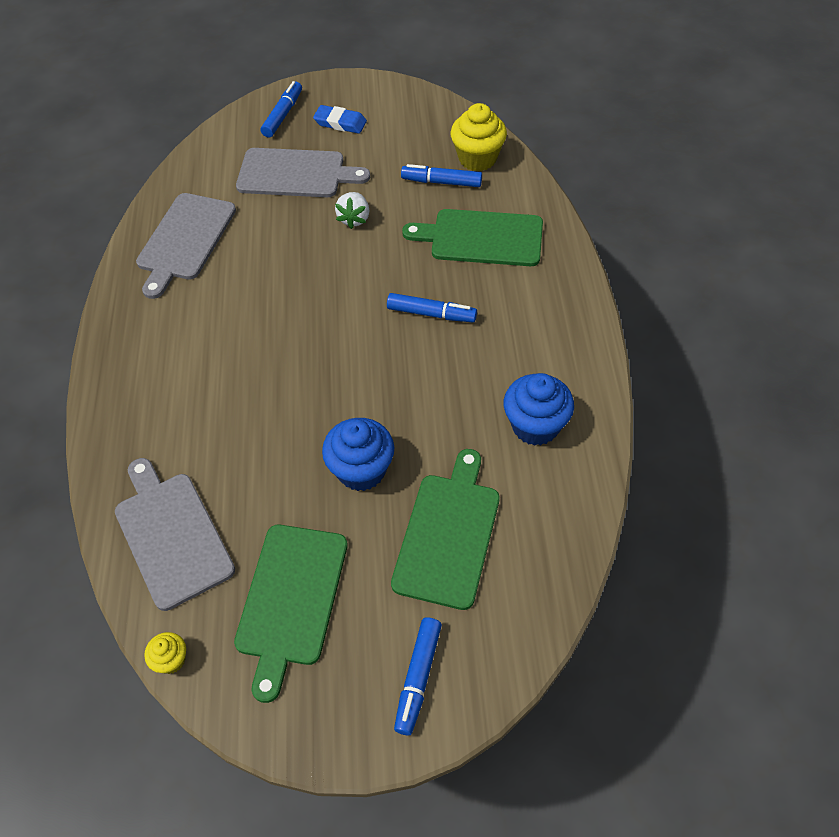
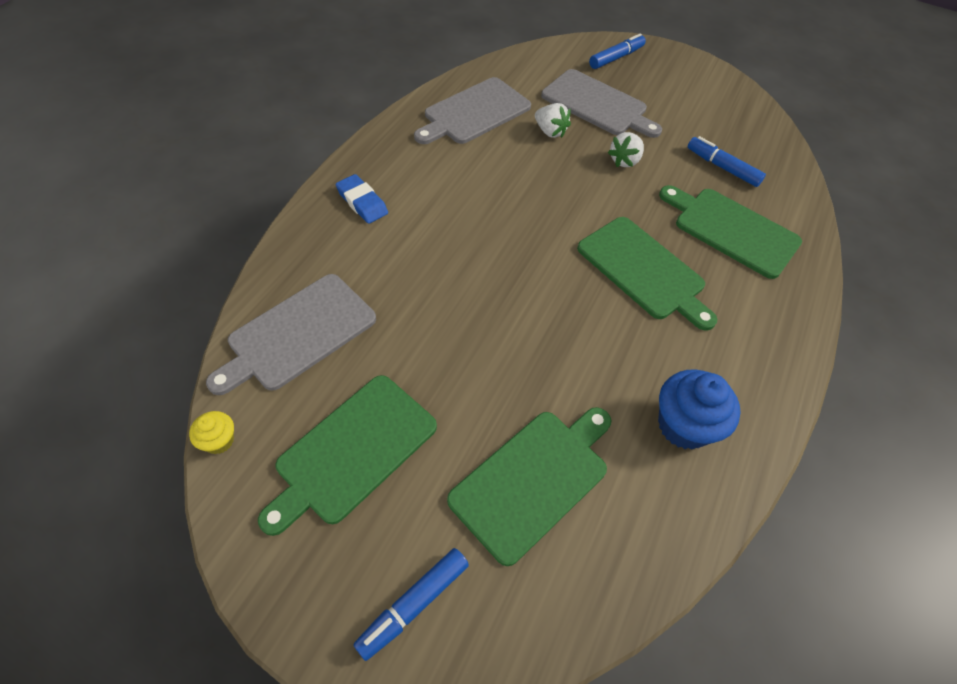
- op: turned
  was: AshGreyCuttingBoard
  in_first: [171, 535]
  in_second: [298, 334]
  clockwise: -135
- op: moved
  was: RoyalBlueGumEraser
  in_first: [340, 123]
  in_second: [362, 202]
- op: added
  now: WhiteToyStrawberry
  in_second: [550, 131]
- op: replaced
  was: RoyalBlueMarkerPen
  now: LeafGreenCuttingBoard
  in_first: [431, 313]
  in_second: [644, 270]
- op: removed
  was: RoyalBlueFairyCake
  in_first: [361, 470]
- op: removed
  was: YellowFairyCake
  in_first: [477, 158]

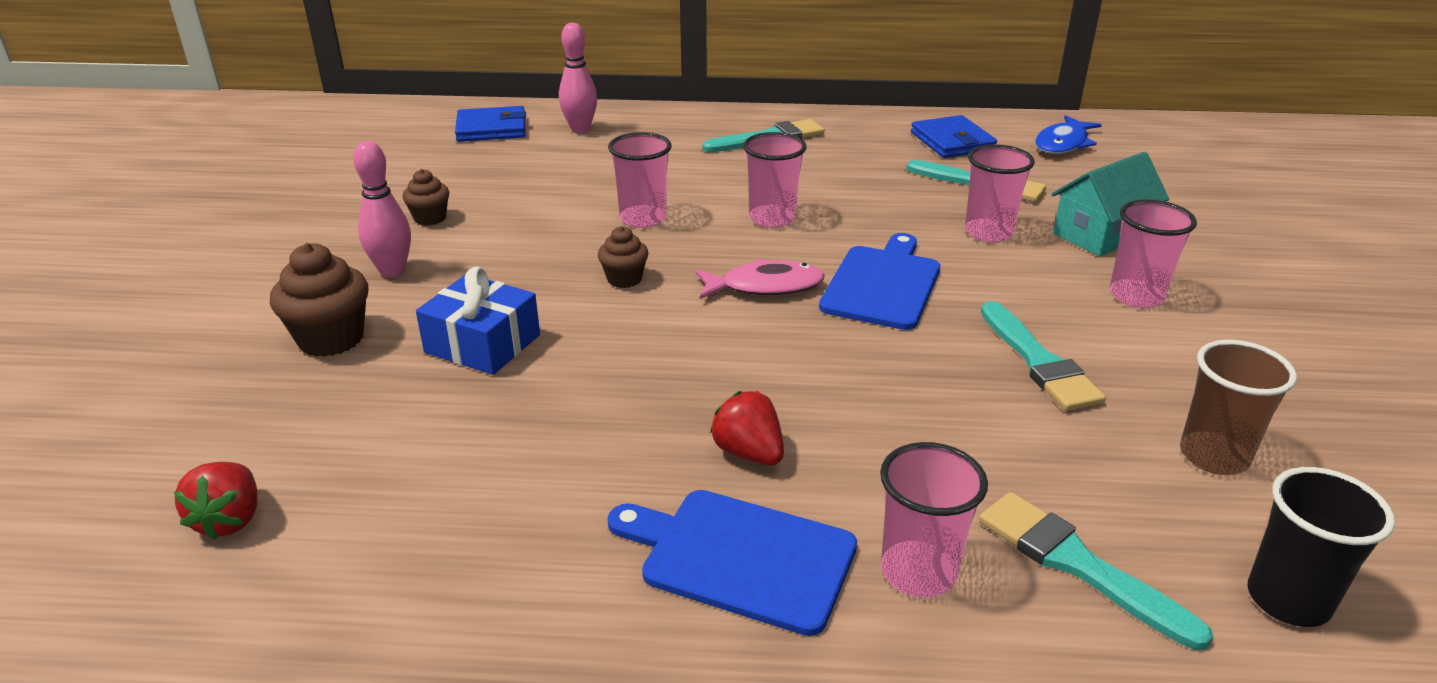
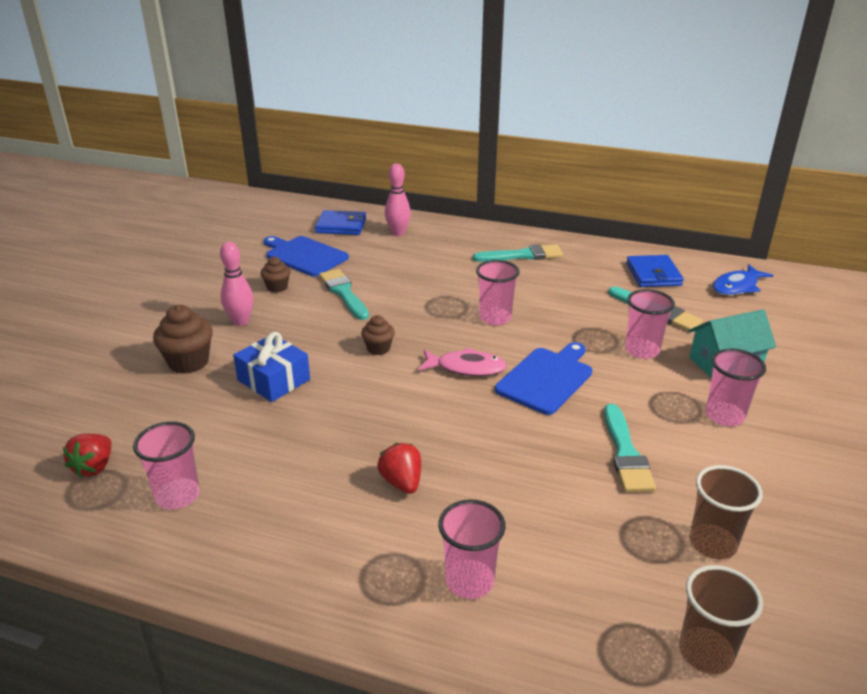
- op: moved
  was: RosePinkBeaker
  in_first: [643, 218]
  in_second: [178, 496]
- op: moved
  was: RoyalBlueCuttingBoard
  in_first: [740, 557]
  in_second: [304, 255]
- op: moved
  was: TurquoisePaintbrush
  in_first: [1077, 564]
  in_second: [343, 293]
- op: recoloured
  was: JetBlackBeaker
  now: DarkBrownBeaker
  in_first: [1288, 600]
  in_second: [705, 652]

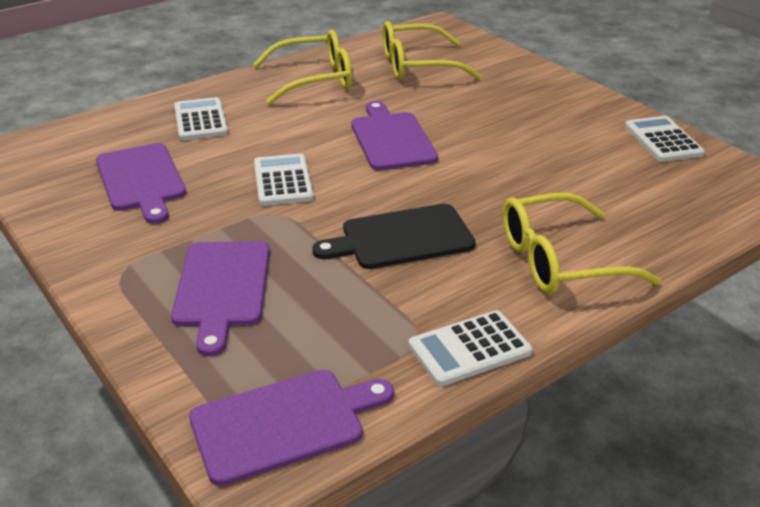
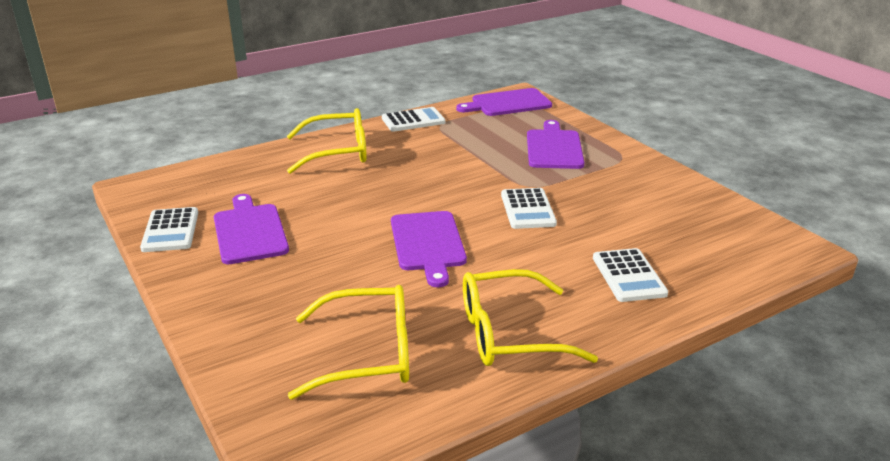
- op: moved
  was: VioletCuttingBoard
  in_first: [141, 180]
  in_second: [249, 231]
- op: removed
  was: JetBlackCuttingBoard
  in_first: [401, 238]

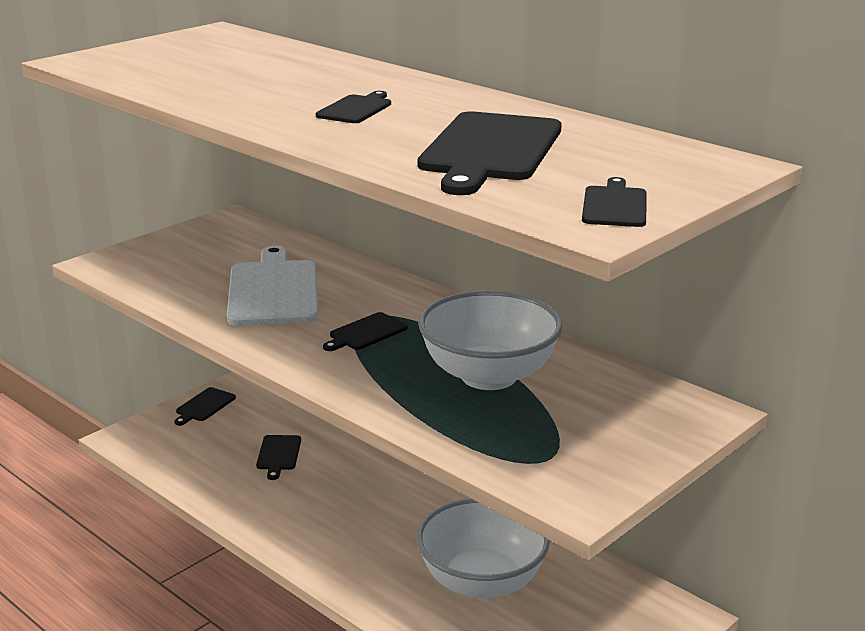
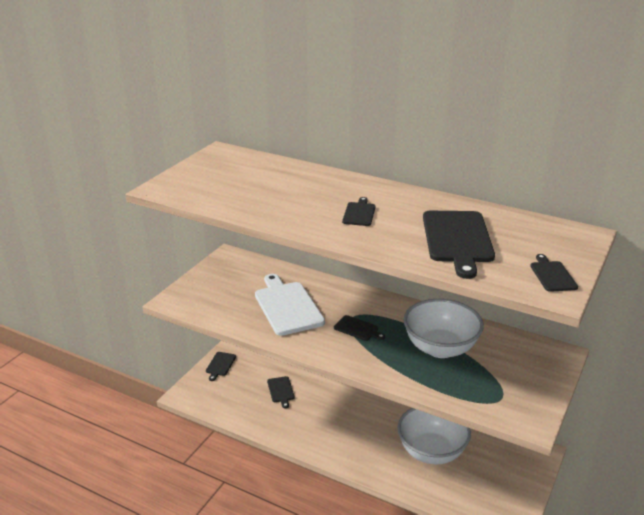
- op: turned
  was: JetBlackCuttingBoard
  in_first: [366, 333]
  in_second: [357, 329]
  clockwise: -90

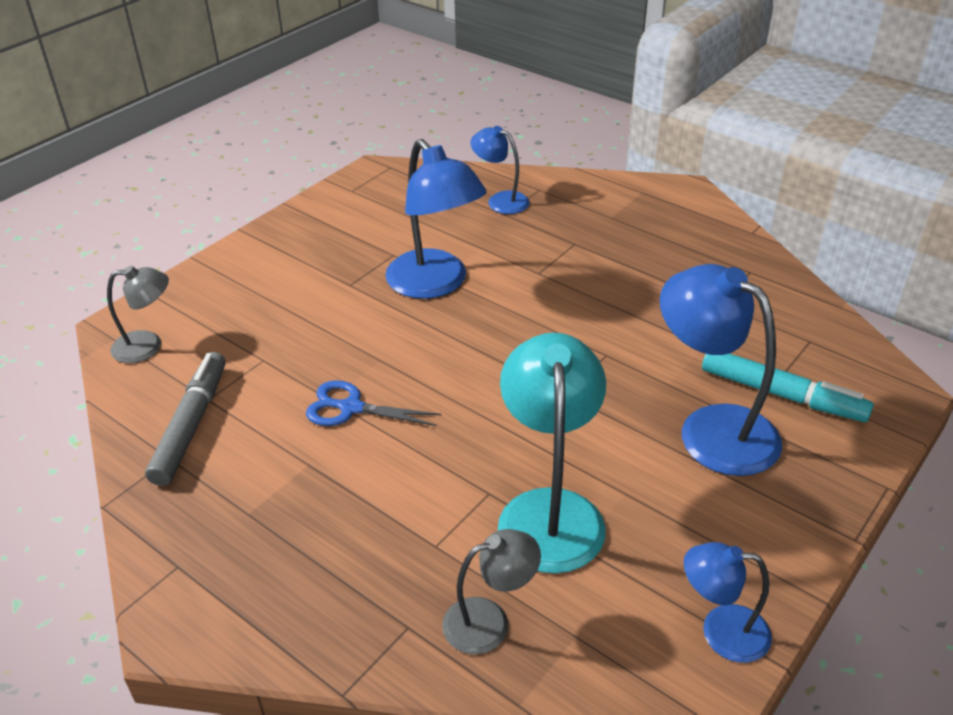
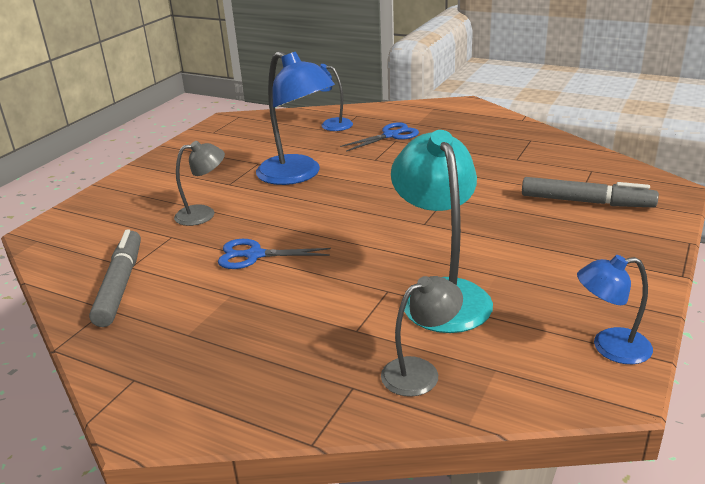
- op: moved
  was: AshGreyLamp
  in_first: [148, 346]
  in_second: [203, 214]
- op: added
  now: RoyalBlueShears
  in_second: [391, 135]
- op: recoloured
  was: TurquoiseMarkerPen
  now: AshGreyMarkerPen
  in_first: [782, 395]
  in_second: [586, 202]
- op: removed
  was: RoyalBlueLamp
  in_first: [712, 428]

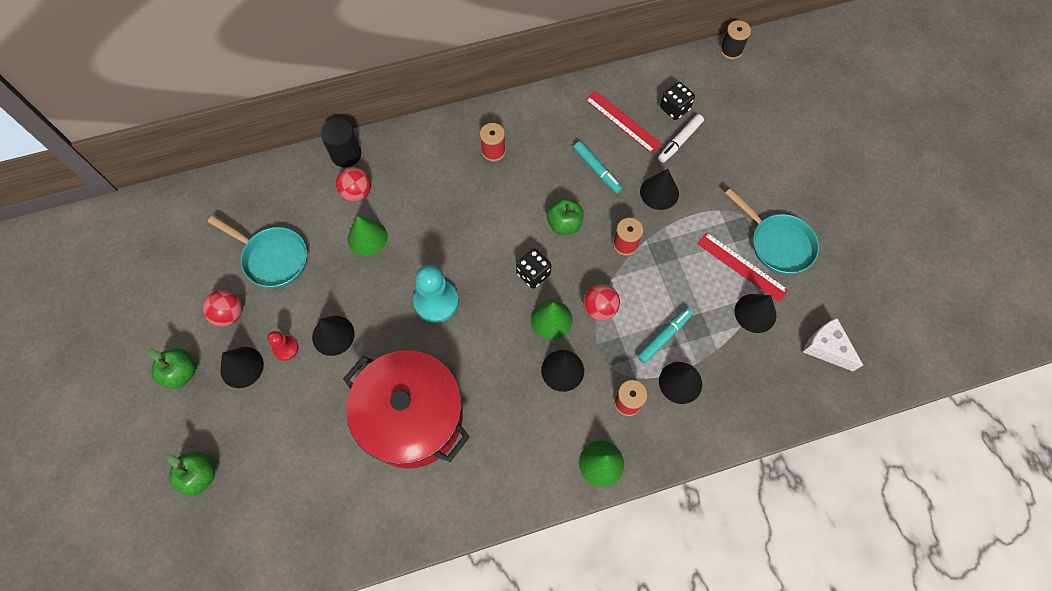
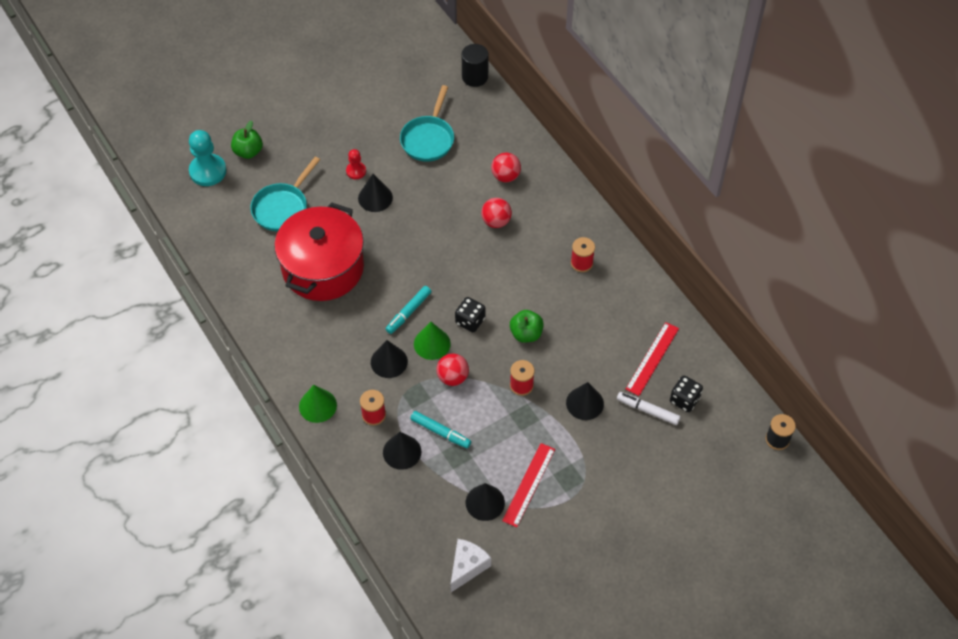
- op: moved
  was: TurquoiseGamePawn
  in_first: [436, 301]
  in_second: [208, 171]
- op: moved
  was: TurquoiseSkillet
  in_first: [778, 244]
  in_second: [282, 208]
- op: moved
  was: TurquoiseMarkerPen
  in_first: [597, 170]
  in_second: [408, 312]
- op: moved
  was: JetBlackCylinder
  in_first: [346, 154]
  in_second: [475, 77]
- op: moved
  was: RedPlayBall
  in_first: [229, 314]
  in_second: [496, 221]
- op: removed
  was: LeafGreenToyApple
  in_first: [181, 373]
- op: removed
  was: JetBlackSolidCone
  in_first: [242, 367]
- op: removed
  was: LeafGreenSolidCone
  in_first: [367, 237]

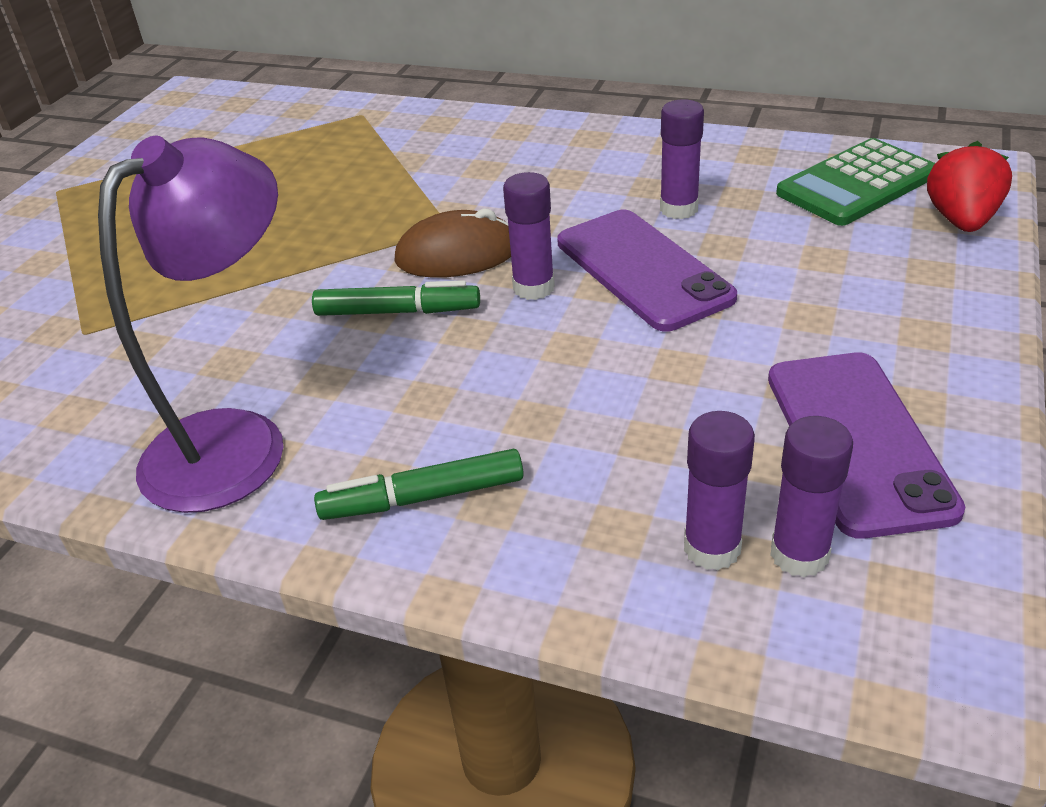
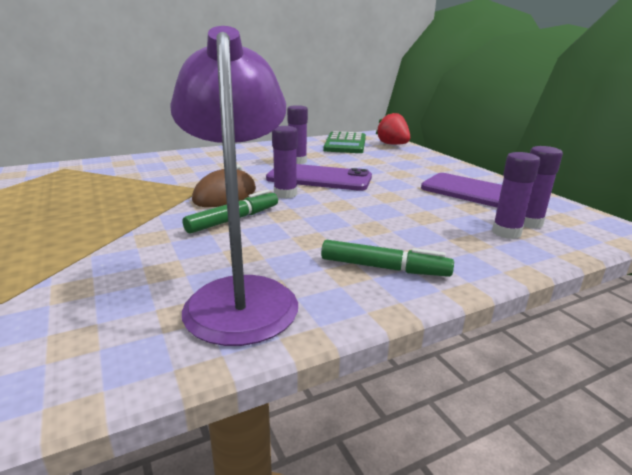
- op: turned
  was: LeafGreenMarkerPen
  in_first: [423, 497]
  in_second: [384, 268]
  clockwise: -105

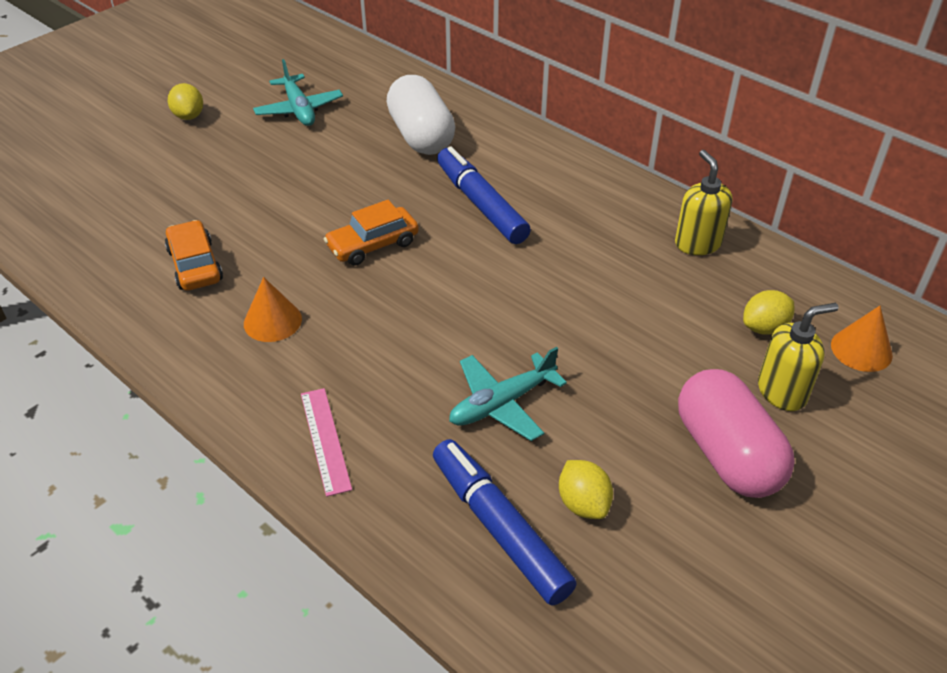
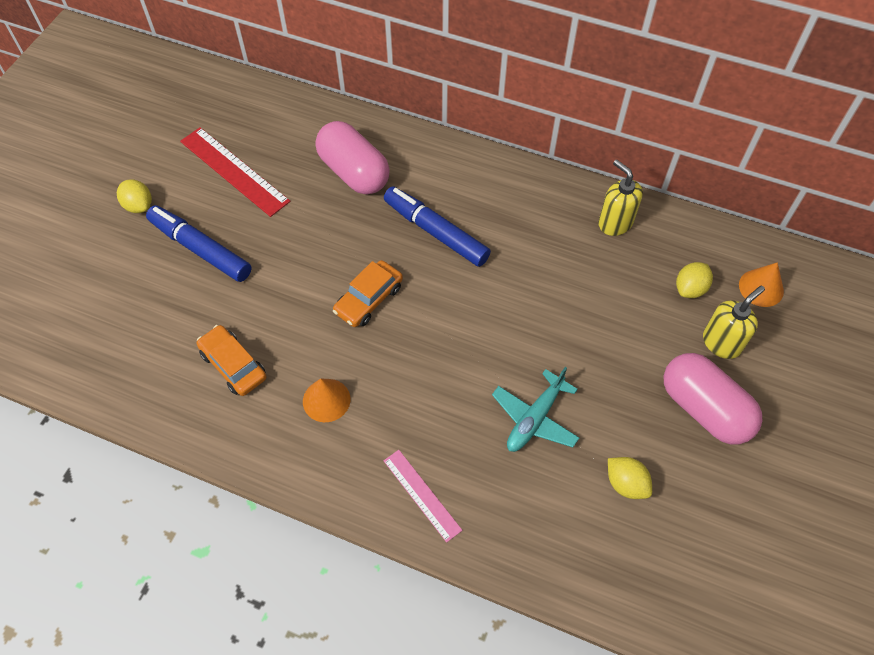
- op: moved
  was: RoyalBlueMarkerPen
  in_first: [499, 528]
  in_second: [200, 249]
- op: replaced
  was: TurquoiseAeroplane
  now: RedStraightedge
  in_first: [299, 109]
  in_second: [234, 171]
- op: recoloured
  was: WhitePill
  now: RosePinkPill
  in_first: [421, 136]
  in_second: [354, 172]

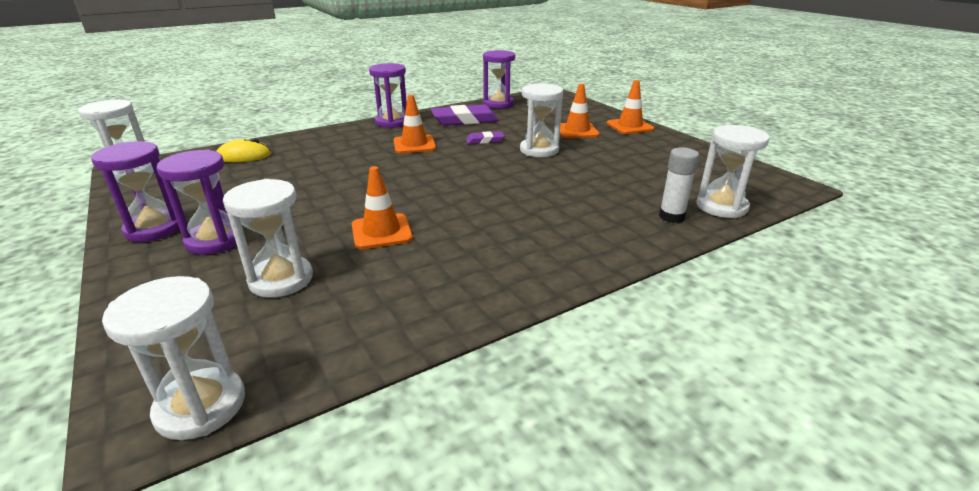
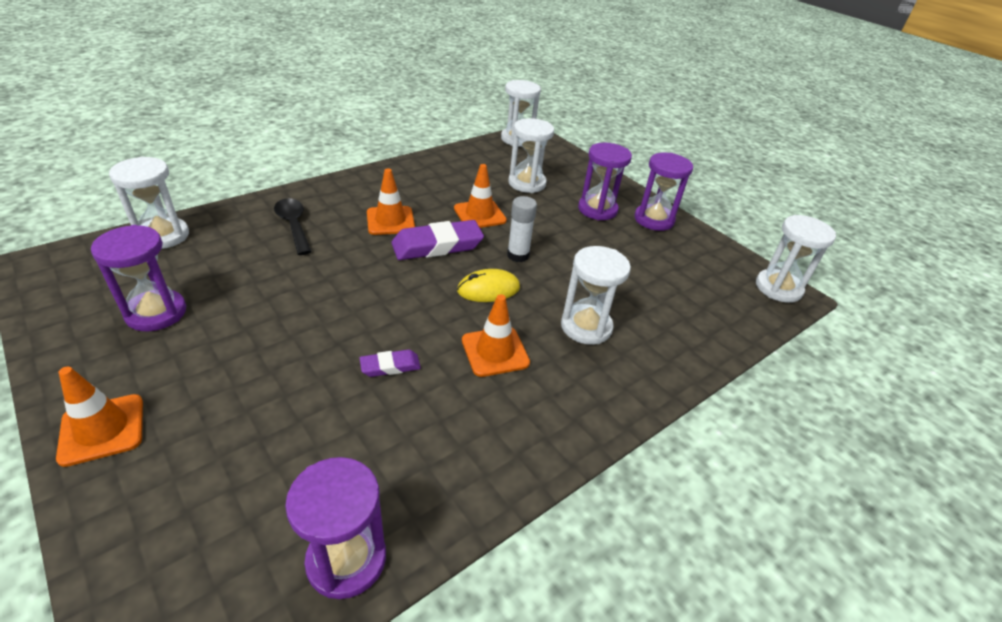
- op: moved
  was: VioletSandglass
  in_first: [392, 122]
  in_second: [156, 313]
- op: added
  now: JetBlackSpoon
  in_second: [294, 225]
- op: moved
  was: BrightOrangeTrafficCone
  in_first: [577, 131]
  in_second: [390, 221]
- op: moved
  was: VioletGumEraser
  in_first: [465, 120]
  in_second: [437, 245]
- op: moved
  was: YellowMouse
  in_first: [244, 156]
  in_second: [488, 289]
- op: moved
  was: WhiteGlueStick
  in_first: [671, 216]
  in_second: [518, 255]
- op: moved
  was: WhiteSandglass
  in_first: [539, 150]
  in_second: [586, 327]

